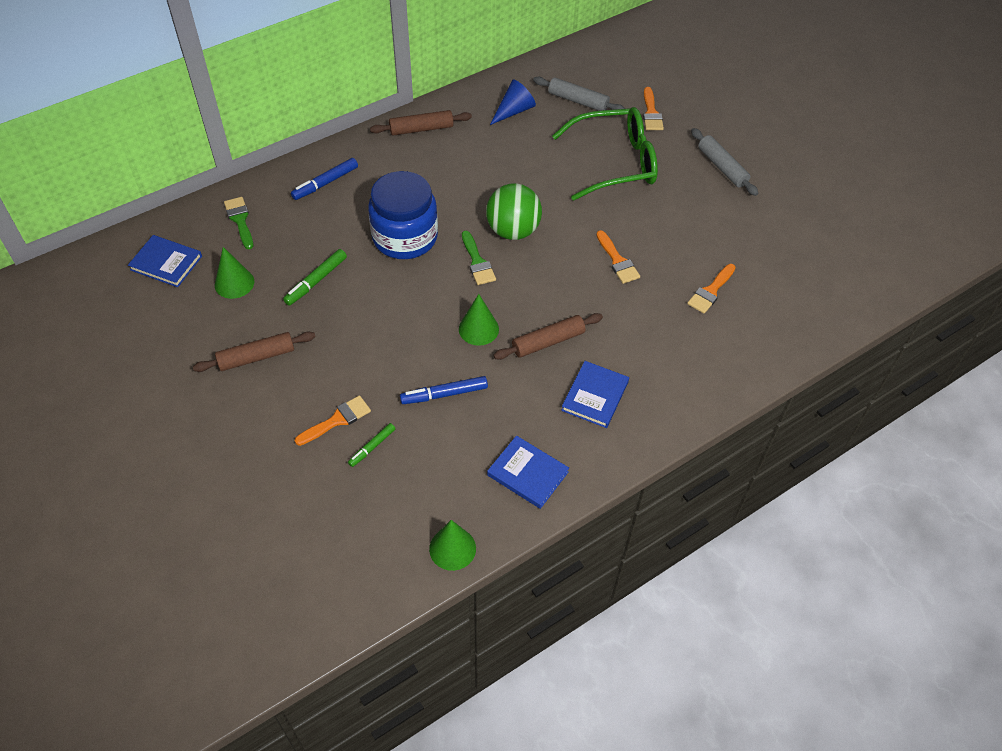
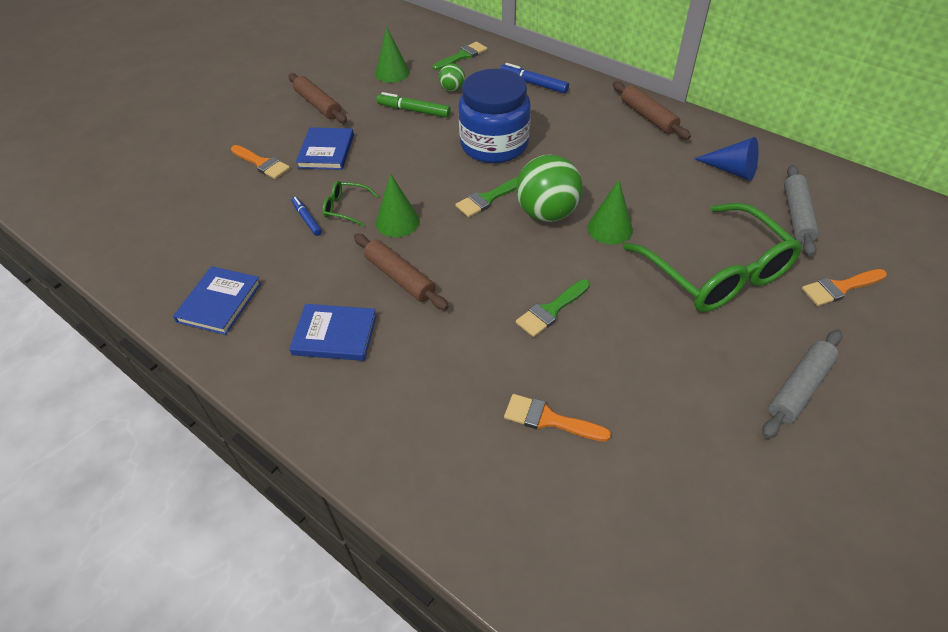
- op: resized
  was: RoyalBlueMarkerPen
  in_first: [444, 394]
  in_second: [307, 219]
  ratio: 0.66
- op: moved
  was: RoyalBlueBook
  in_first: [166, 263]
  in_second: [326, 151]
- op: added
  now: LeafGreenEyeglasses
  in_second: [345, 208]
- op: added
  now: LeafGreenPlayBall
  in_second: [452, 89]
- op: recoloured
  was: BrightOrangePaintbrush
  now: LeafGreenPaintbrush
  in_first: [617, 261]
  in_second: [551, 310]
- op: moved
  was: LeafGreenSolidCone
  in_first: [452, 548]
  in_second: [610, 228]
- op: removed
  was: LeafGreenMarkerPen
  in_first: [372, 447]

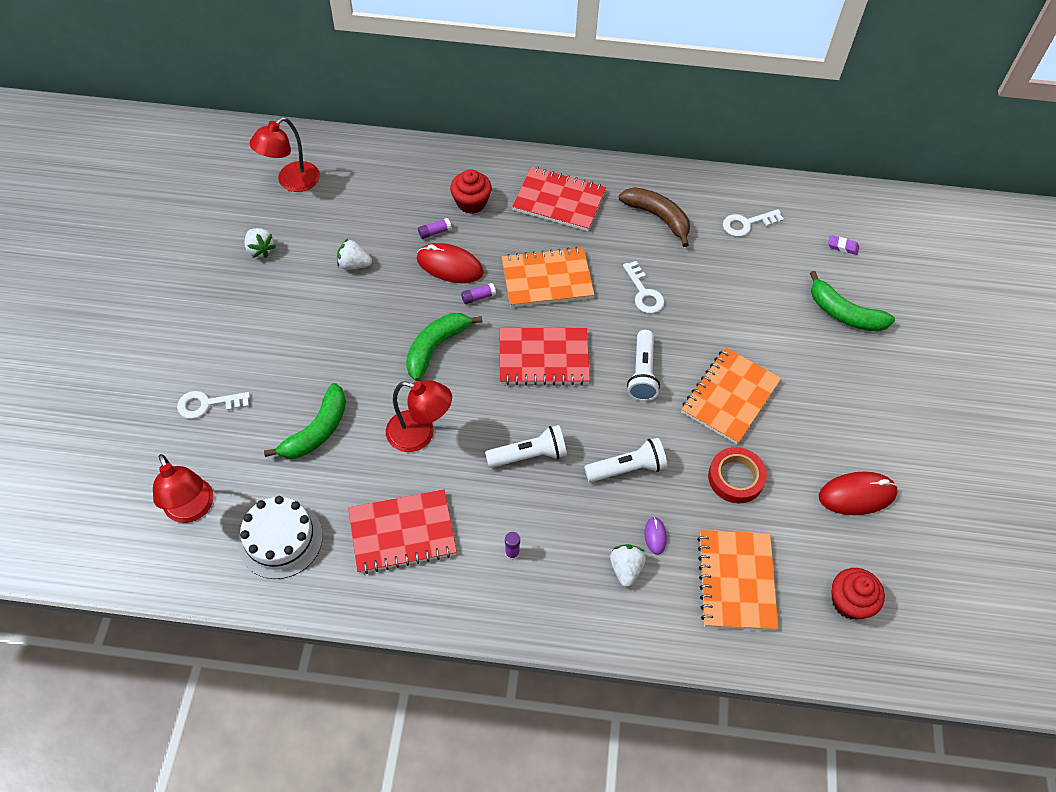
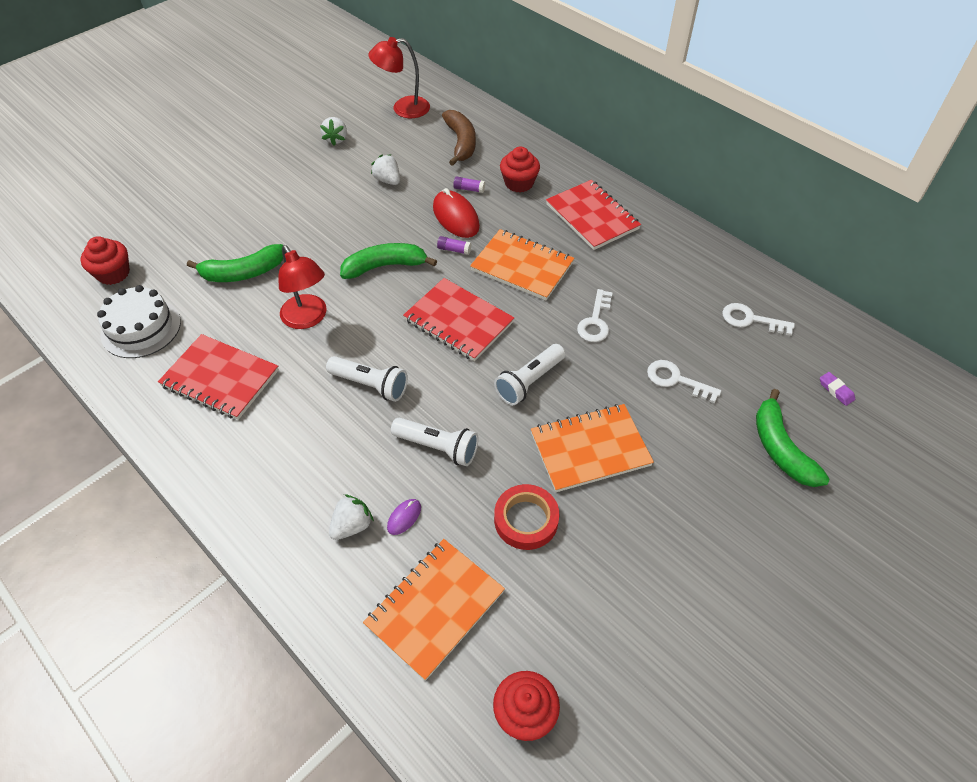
- op: replaced
  was: RedLamp
  now: RedFairyCake
  in_first: [192, 509]
  in_second: [113, 273]
- op: moved
  was: DarkBrownBanana
  in_first: [658, 217]
  in_second: [461, 143]
- op: moved
  was: WhiteLatchkey
  in_first: [207, 404]
  in_second: [676, 380]
- op: removed
  was: VioletGlueStick
  in_first: [512, 553]
- op: removed
  was: RedMouse
  in_first: [857, 495]

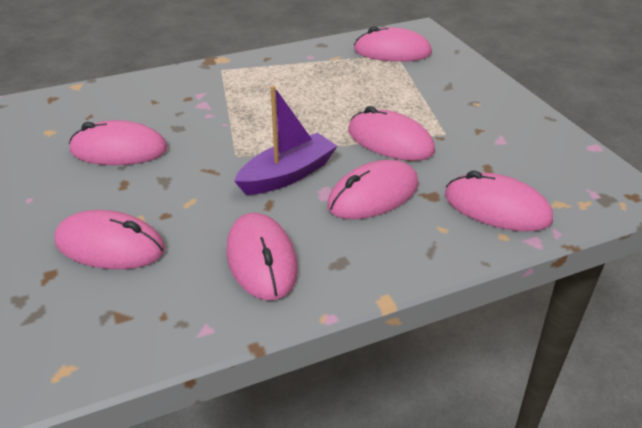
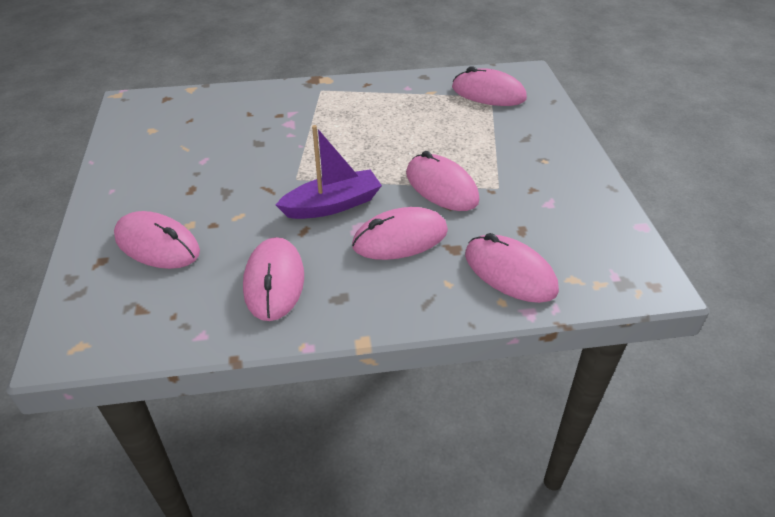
- op: removed
  was: RosePinkMouse
  in_first: [119, 150]

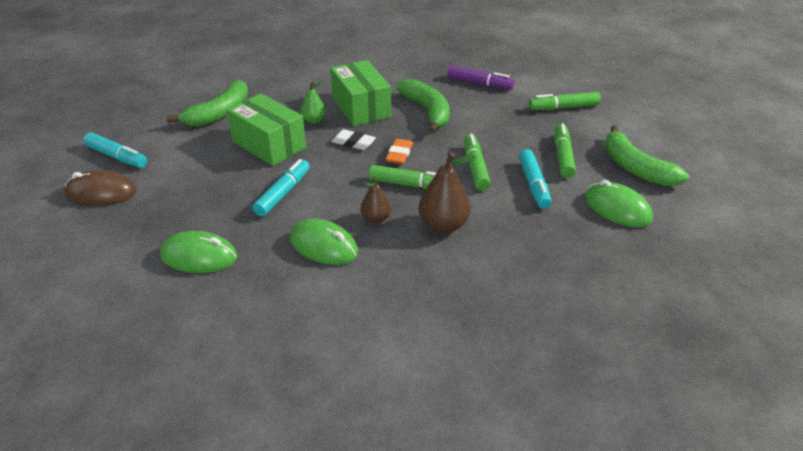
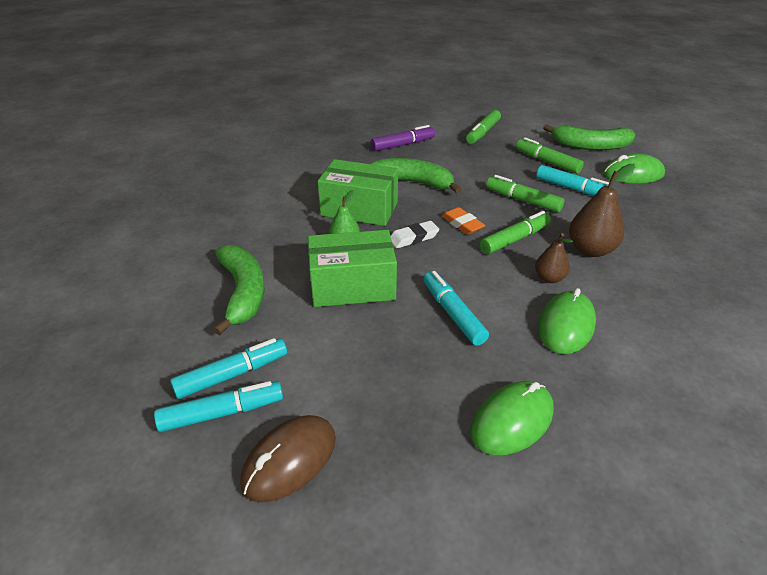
- op: added
  now: TurquoiseMarkerPen
  in_second: [232, 374]
- op: turned
  was: LeafGreenMouse
  in_first: [324, 246]
  in_second: [566, 325]
  clockwise: -45

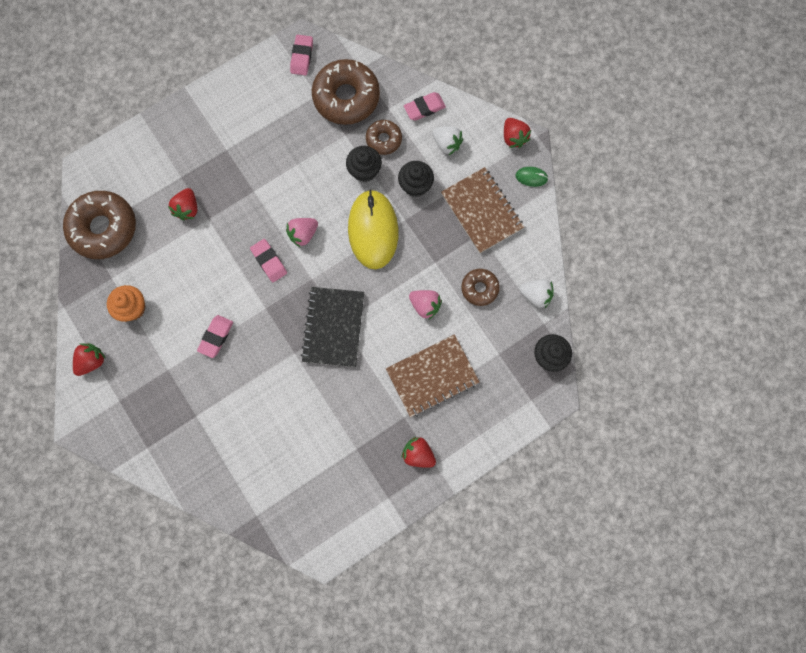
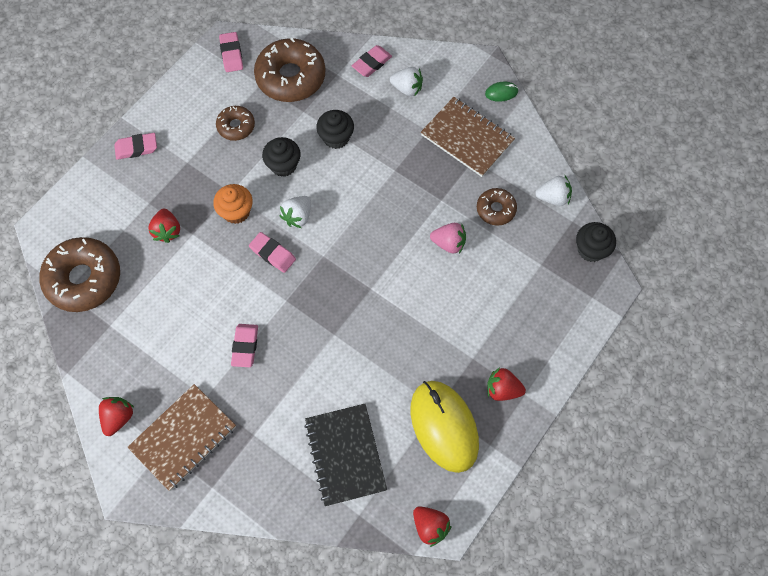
- op: added
  now: RosePinkGumEraser
  in_second: [136, 148]
- op: moved
  was: DarkBrownExerciseBook
  in_first: [432, 376]
  in_second: [183, 438]
- op: moved
  was: BrightOrangeFairyCake
  in_first: [133, 308]
  in_second: [236, 212]
- op: moved
  was: DarkBrownDoughnut
  in_first: [384, 140]
  in_second: [236, 126]
- op: moved
  was: JetBlackFairyCake
  in_first: [415, 185]
  in_second: [283, 165]
- op: recoloured
  was: RosePinkToyStrawberry
  now: WhiteToyStrawberry
  in_first: [303, 234]
  in_second: [298, 216]
- op: moved
  was: JetBlackExerciseBook
  in_first: [333, 327]
  in_second: [345, 455]
- op: moved
  was: YellowMouse
  in_first: [373, 230]
  in_second: [444, 426]
- op: moved
  was: RedToyStrawberry
  in_first: [513, 137]
  in_second: [430, 526]

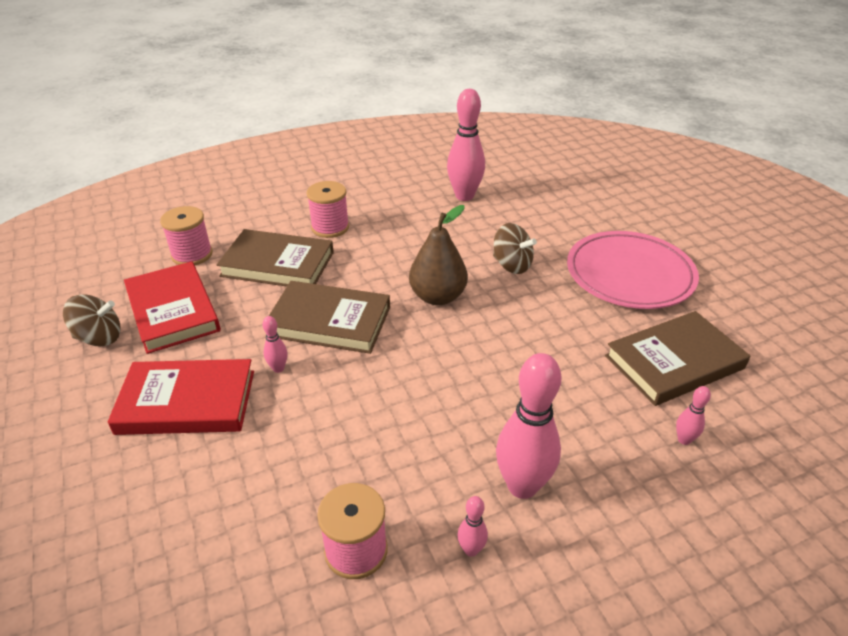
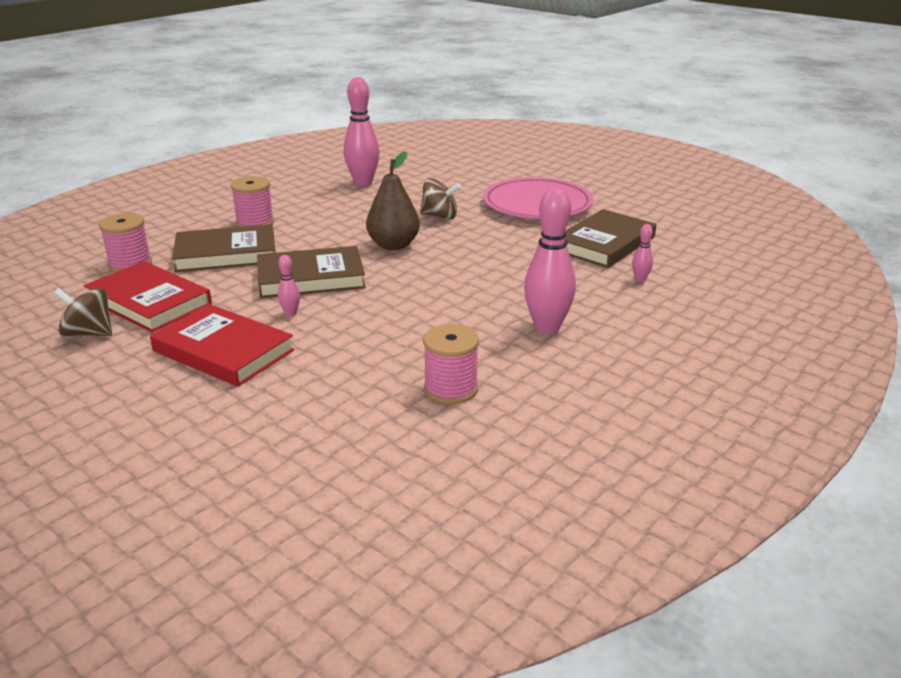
- op: turned
  was: DarkBrownToyTop
  in_first: [99, 338]
  in_second: [89, 333]
  clockwise: -135
- op: turned
  was: RedBook
  in_first: [187, 402]
  in_second: [223, 350]
  clockwise: 60
- op: removed
  was: RosePinkTenpin
  in_first: [471, 550]

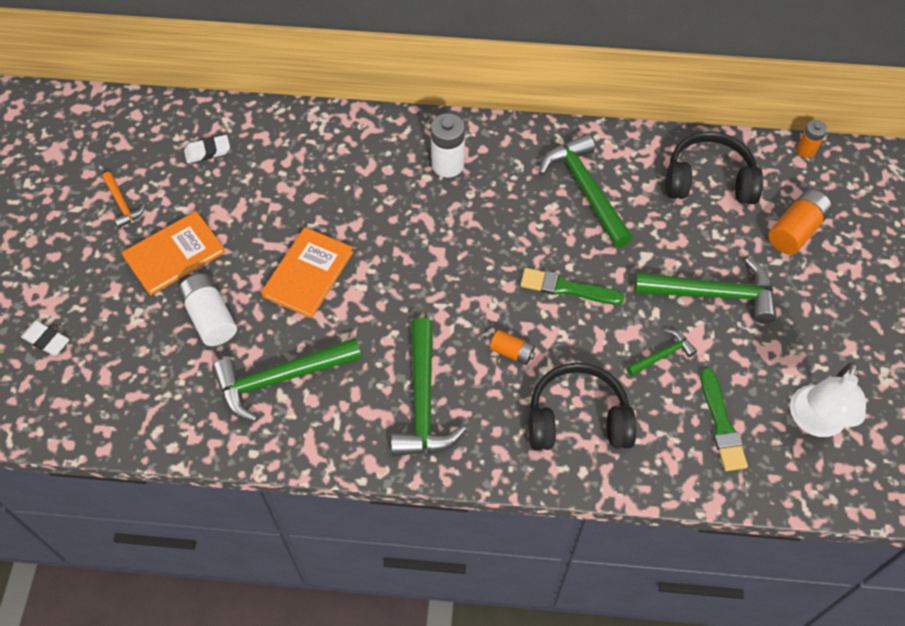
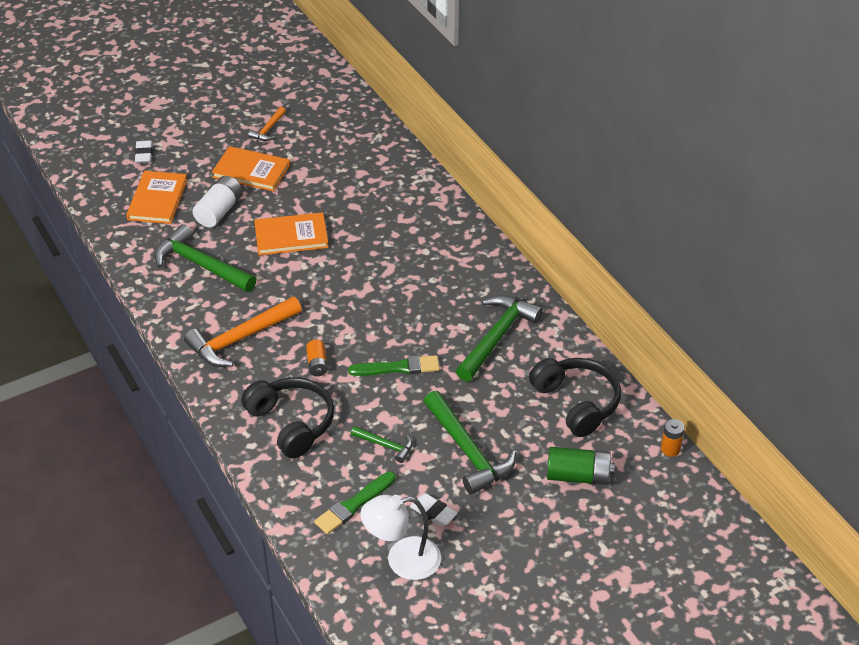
- op: added
  now: BrightOrangeBook
  in_second: [157, 199]
- op: recoloured
  was: LeafGreenCarpenter'sHammer
  now: BrightOrangeCarpenter'sHammer
  in_first: [423, 402]
  in_second: [240, 339]
- op: turned
  was: LeafGreenPaintbrush
  in_first: [567, 288]
  in_second: [398, 368]
  clockwise: 105
- op: moved
  was: WhiteGumEraser
  in_first: [208, 151]
  in_second: [433, 512]
- op: recoloured
  was: BrightOrangeAaBattery
  now: LeafGreenAaBattery
  in_first: [795, 230]
  in_second: [578, 476]
- op: removed
  was: WhiteAaBattery
  in_first: [447, 165]

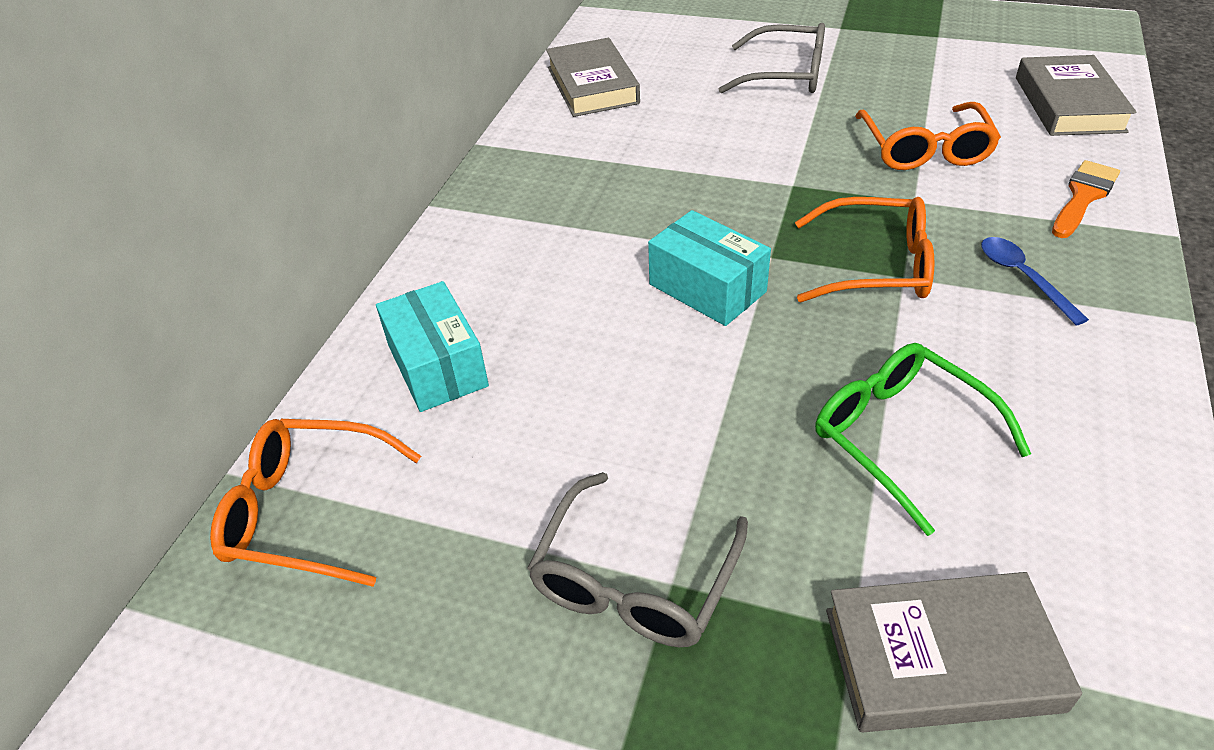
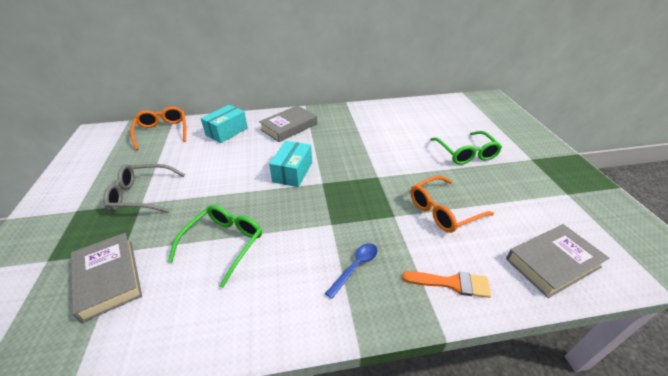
- op: moved
  was: AshGreyBook
  in_first: [592, 85]
  in_second: [289, 127]
- op: recoloured
  was: AshGreyEyeglasses
  now: LeafGreenEyeglasses
  in_first: [785, 74]
  in_second: [465, 153]
- op: removed
  was: BrightOrangeEyeglasses
  in_first: [875, 266]

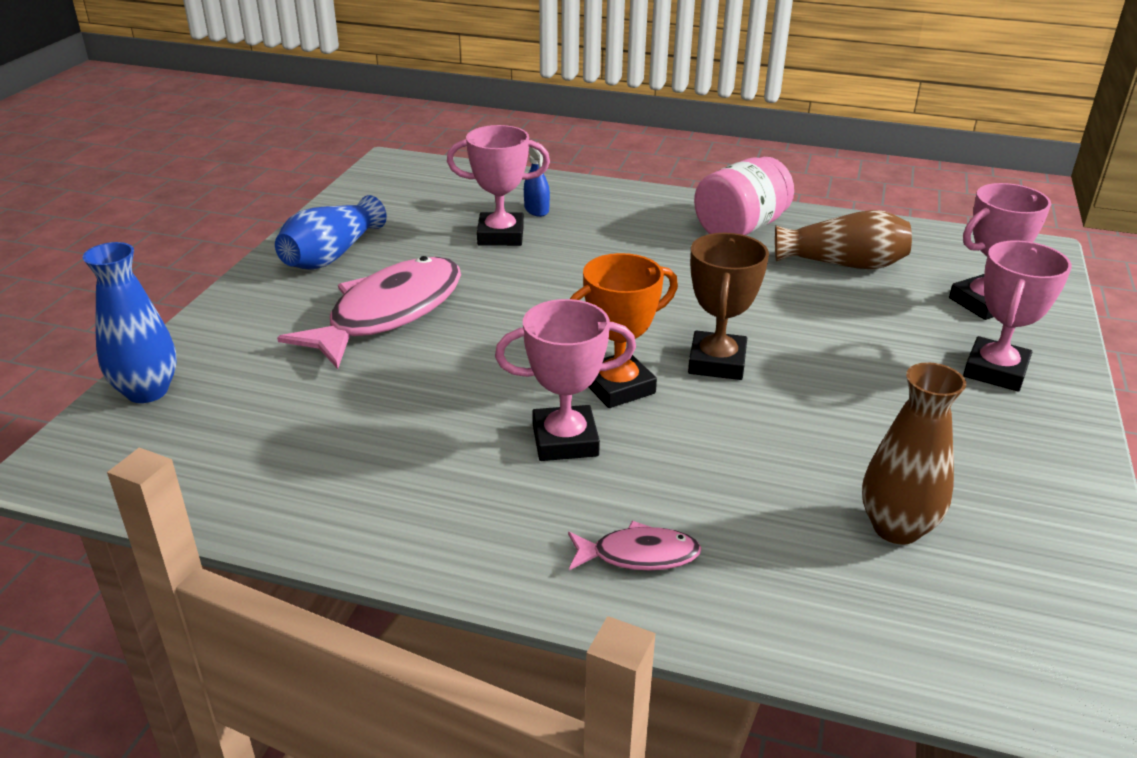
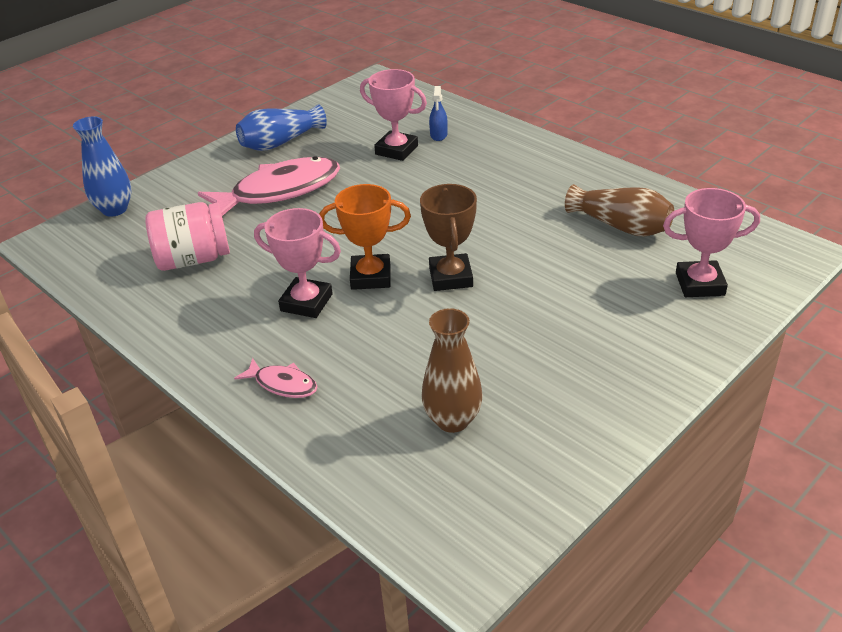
- op: moved
  was: RosePinkPreserveJar
  in_first: [740, 228]
  in_second: [193, 259]
- op: turned
  was: DarkBrownTrophy
  in_first: [717, 362]
  in_second: [450, 277]
  clockwise: -45
- op: removed
  was: RosePinkTrophy
  in_first: [995, 371]

